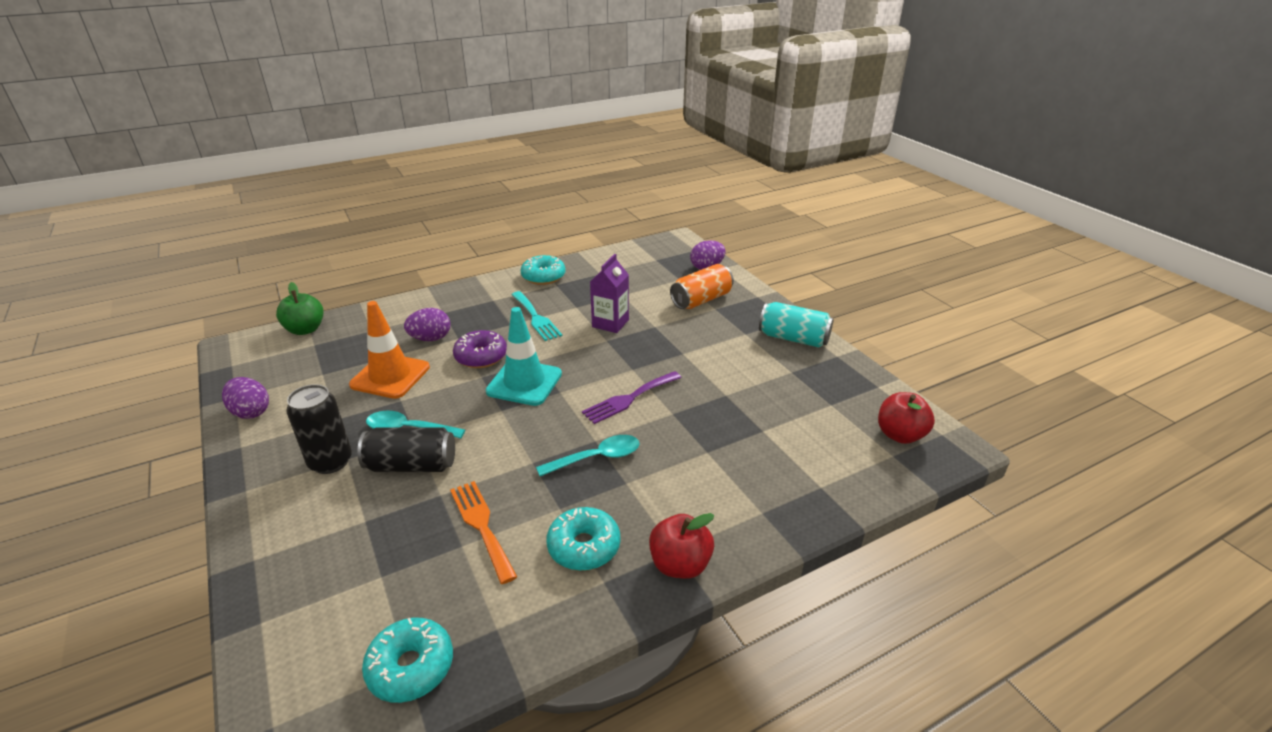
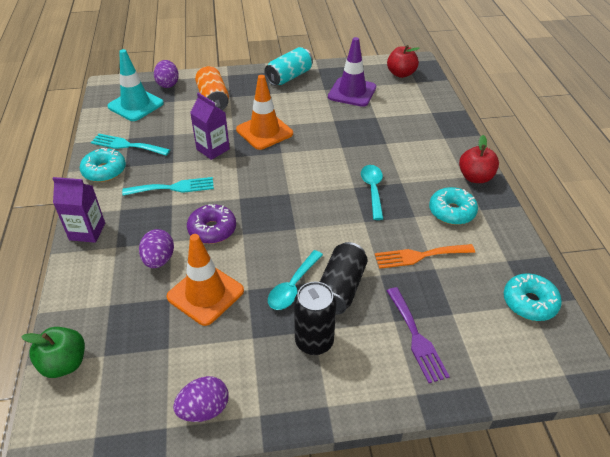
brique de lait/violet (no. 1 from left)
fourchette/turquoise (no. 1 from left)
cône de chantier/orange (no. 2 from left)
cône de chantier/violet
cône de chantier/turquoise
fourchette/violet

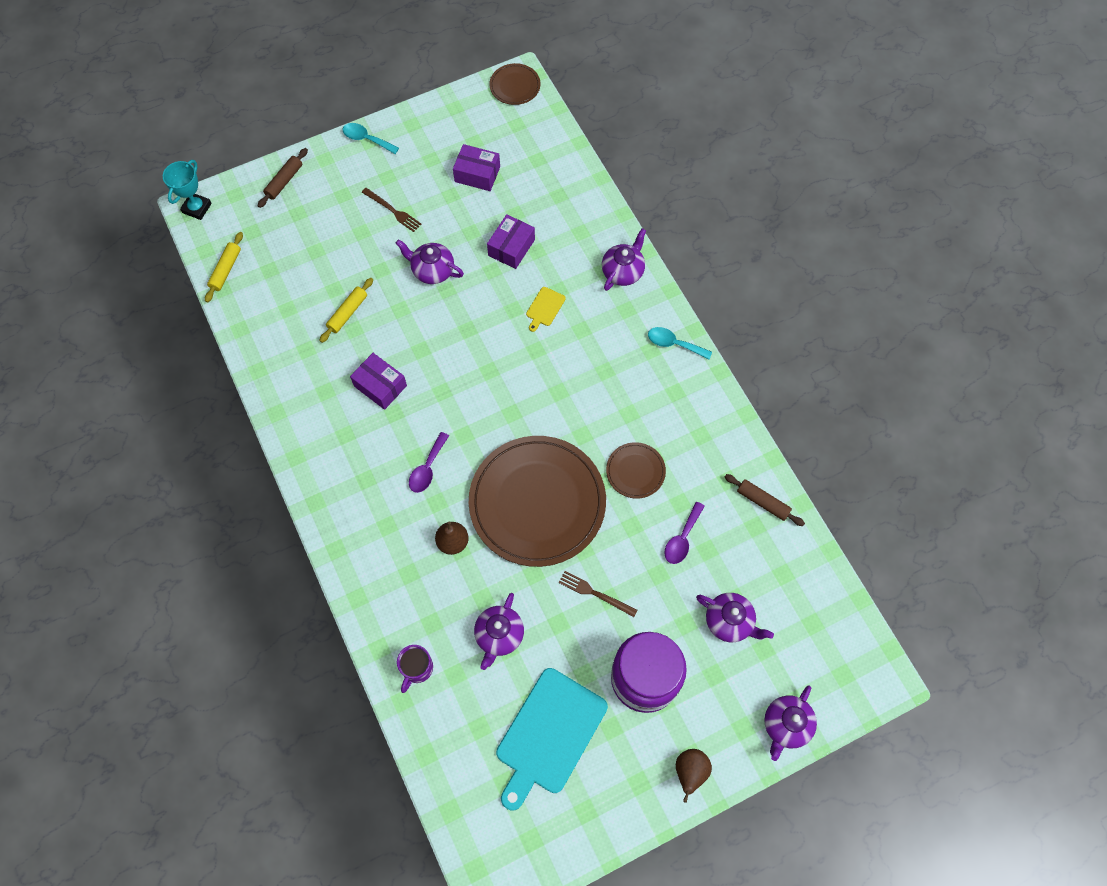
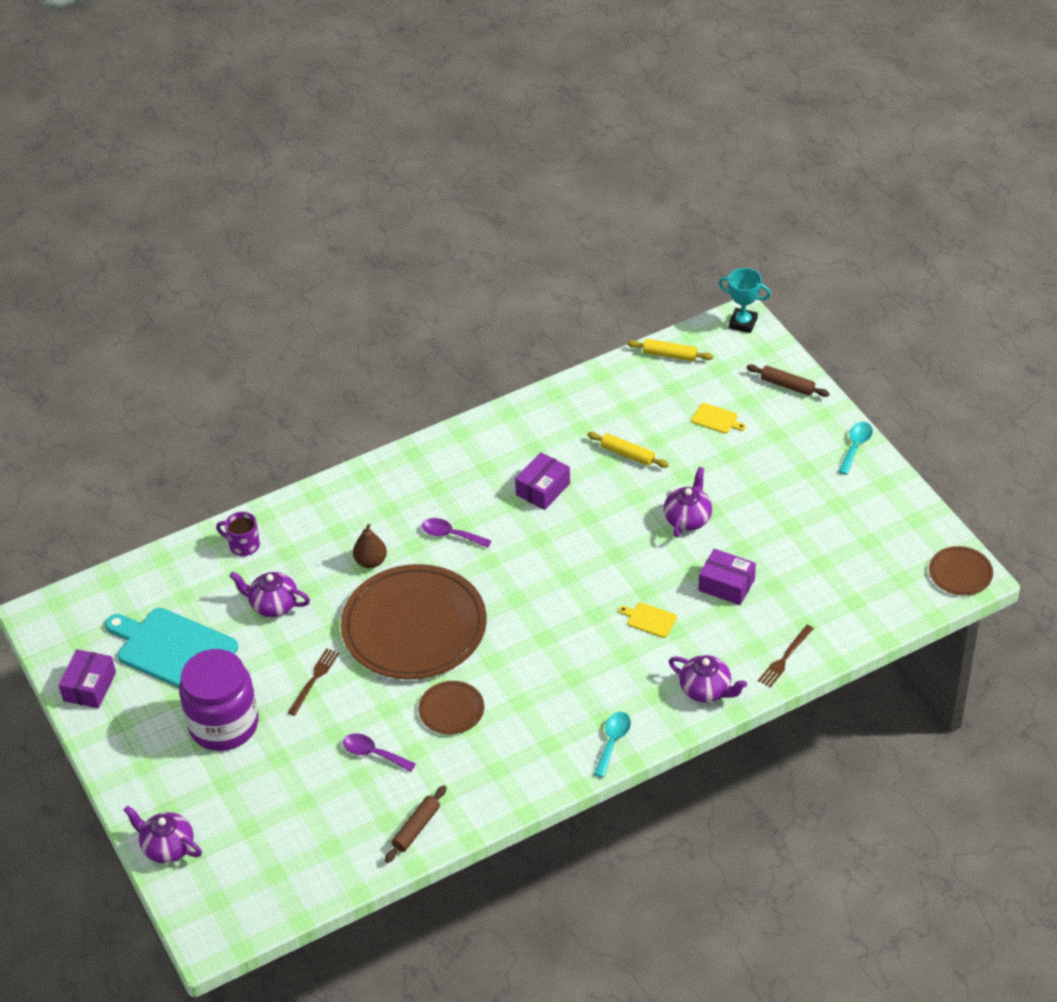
poire/marron (no. 2 from left in the first image)
théière/violet (no. 4 from left in the first image)
planche à découper/jaune (no. 2 from left)
fourchette/marron (no. 2 from left)
boîte/violet (no. 1 from left)

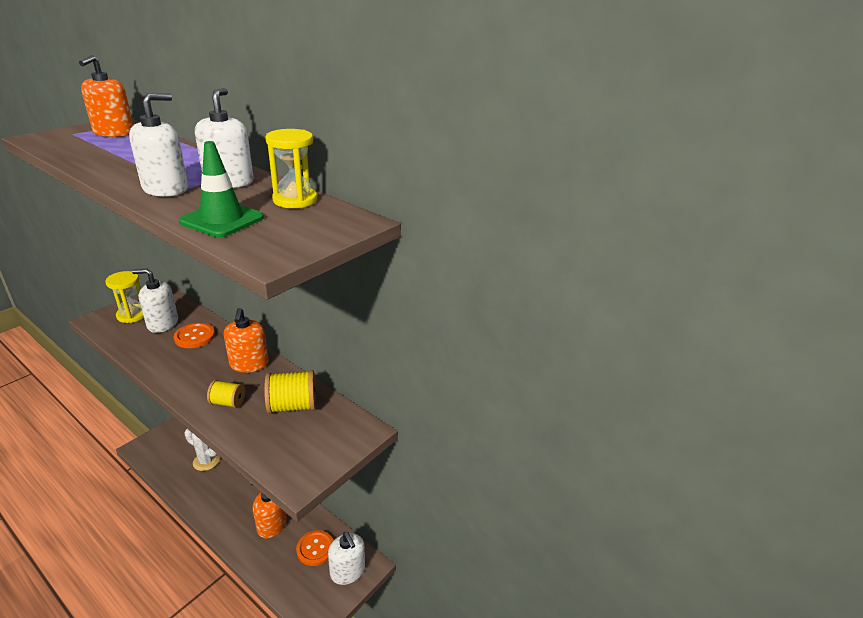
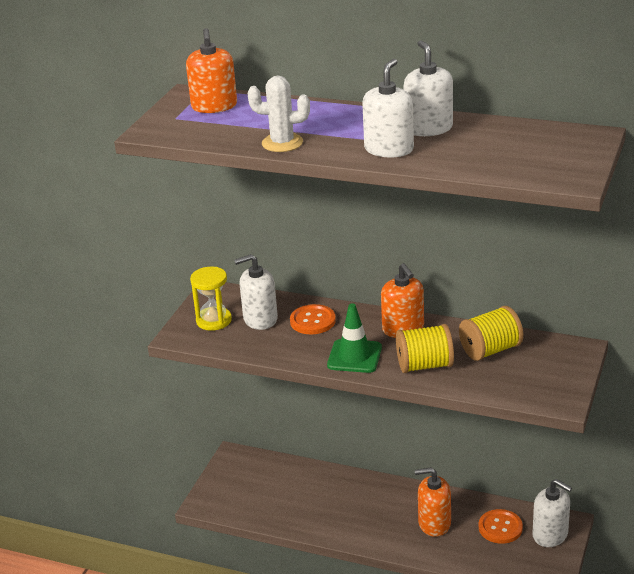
sablier/jaune (no. 2 from left in the first image)
cône de chantier/vert
cactus/blanc
bobine/jaune (no. 1 from left)

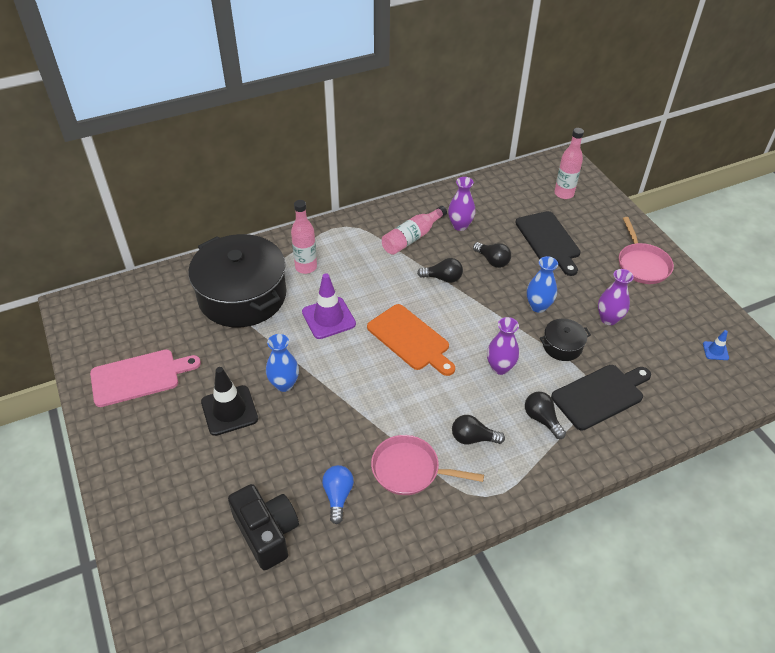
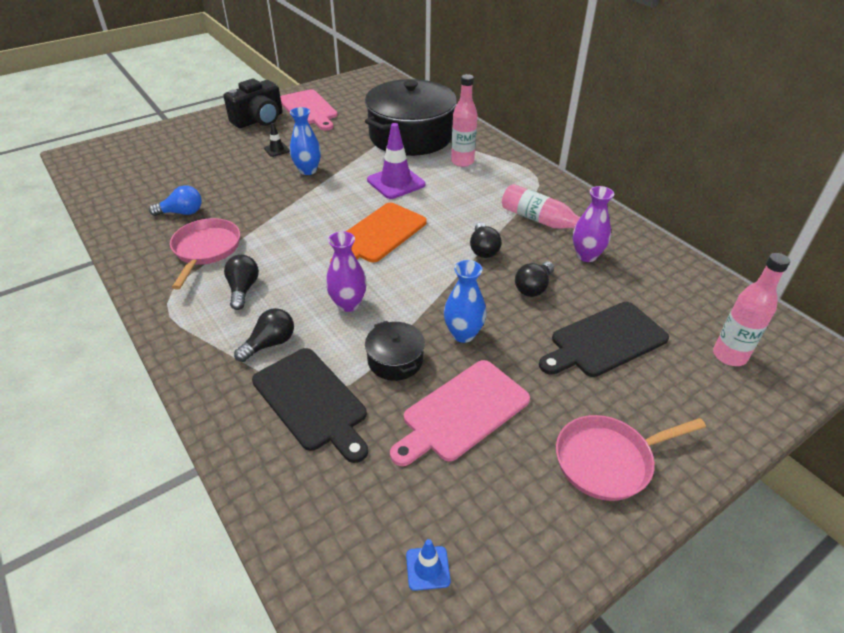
appareil photo/noir
planche à découper/rose (no. 2 from left)
cône de chantier/noir

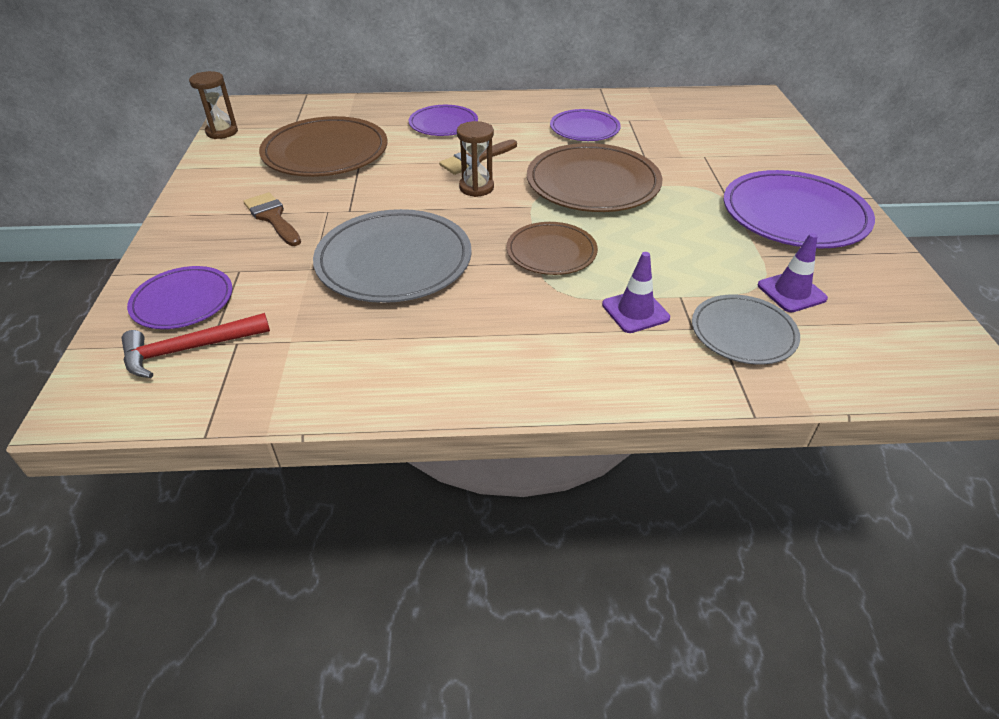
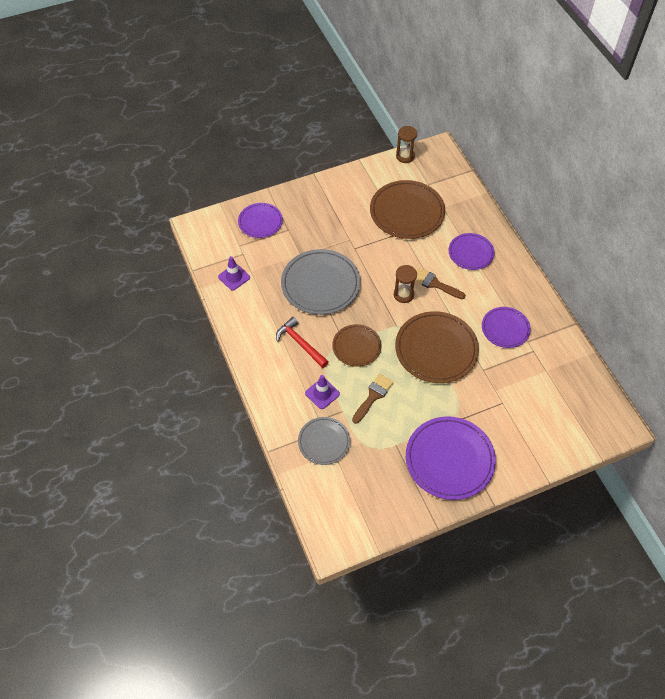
marteau/rouge
pinceau/marron (no. 1 from left)
cône de chantier/violet (no. 1 from left)

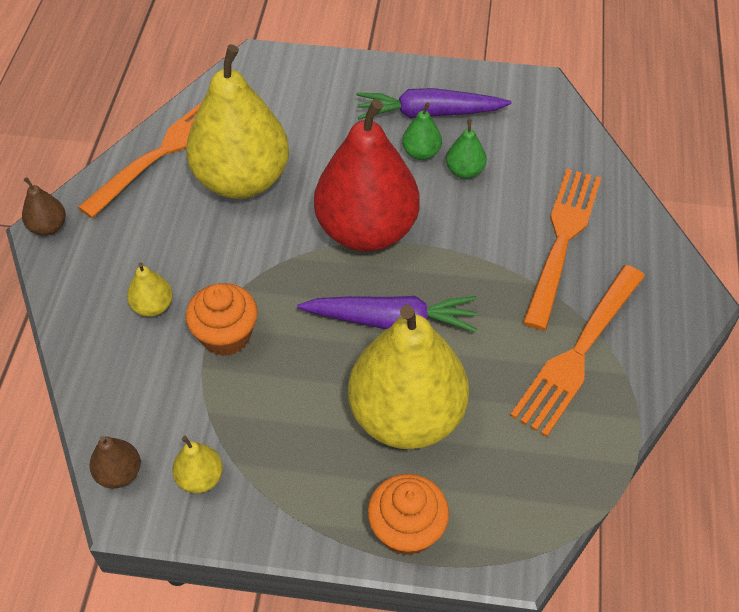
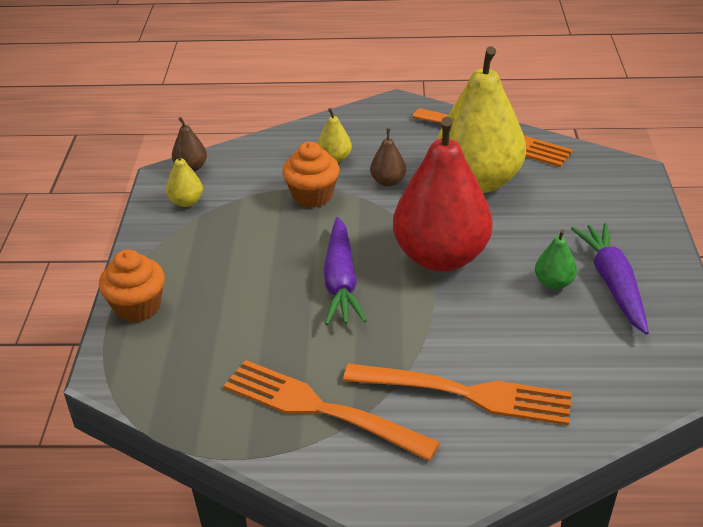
poire/jaune (no. 4 from left in the first image)
poire/vert (no. 2 from left in the first image)
poire/marron (no. 2 from left)

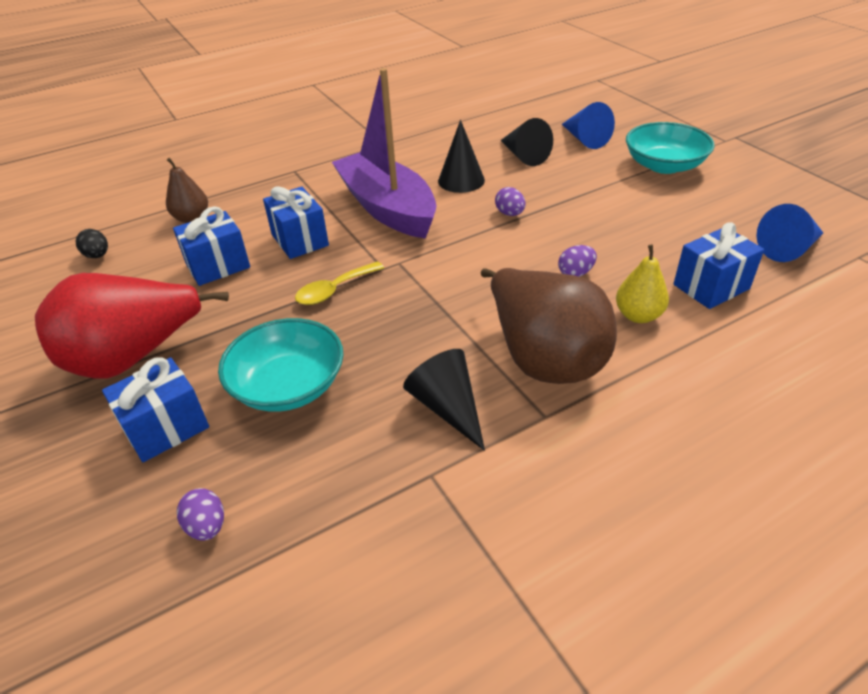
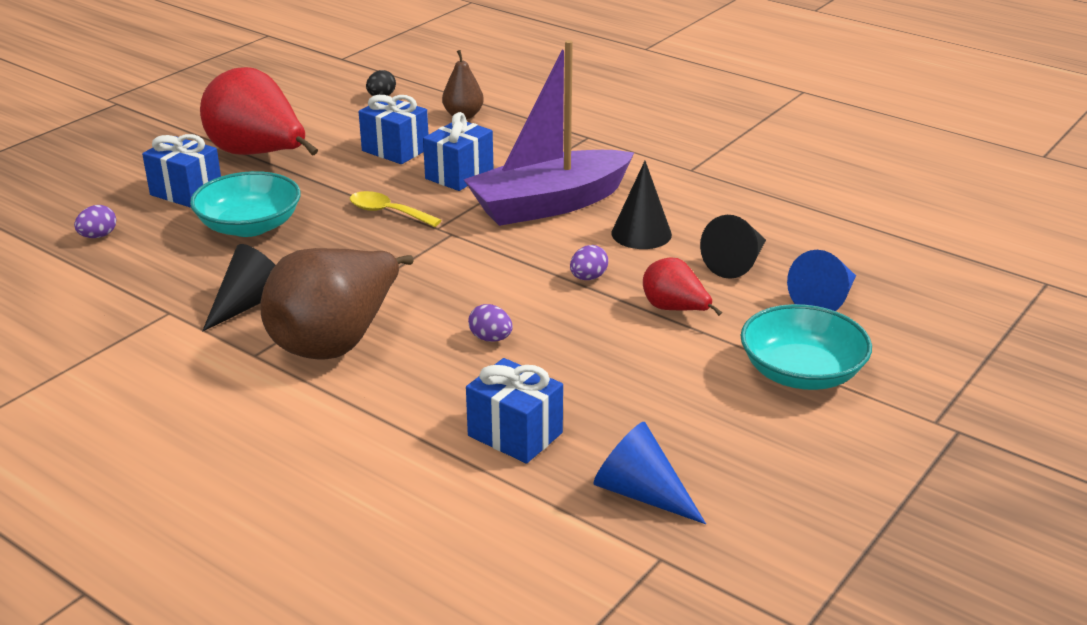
poire/jaune
poire/rouge (no. 2 from left)
bateau/violet

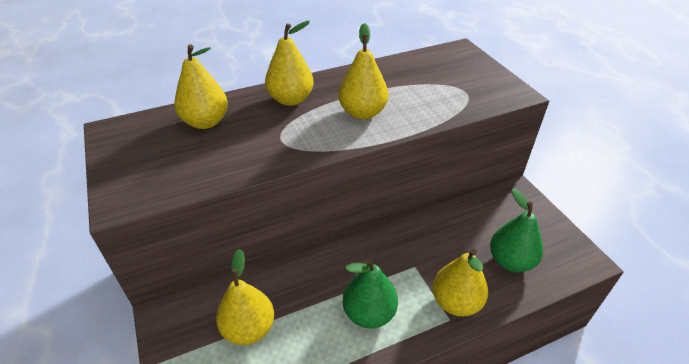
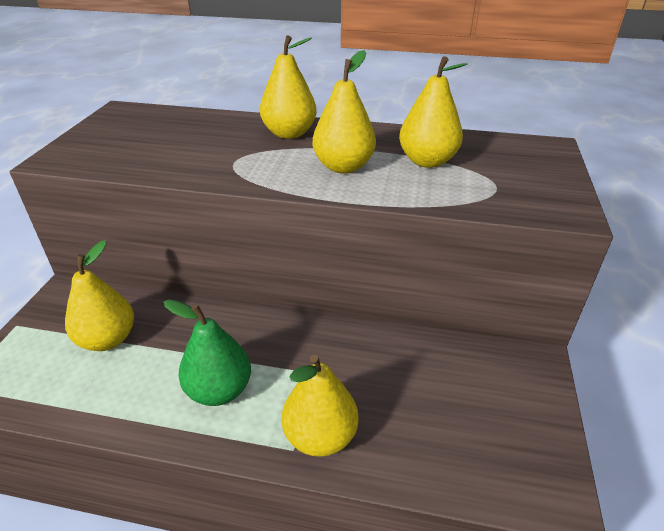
poire/vert (no. 2 from left in the first image)
poire/jaune (no. 5 from left)

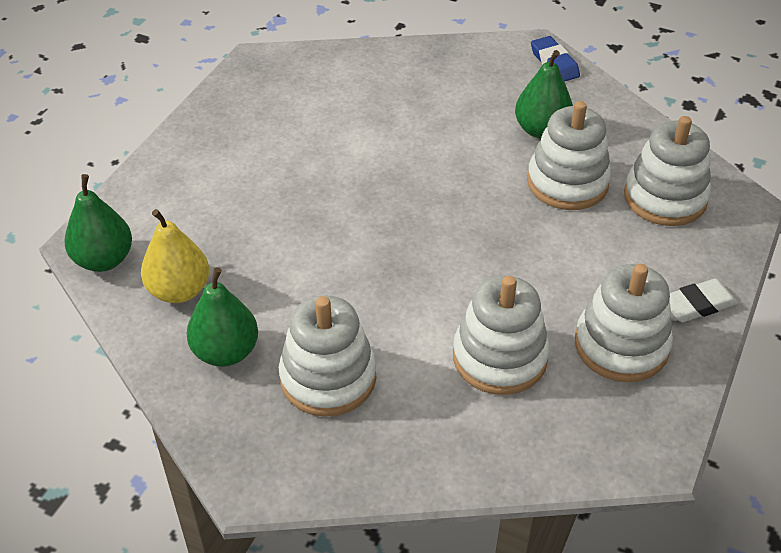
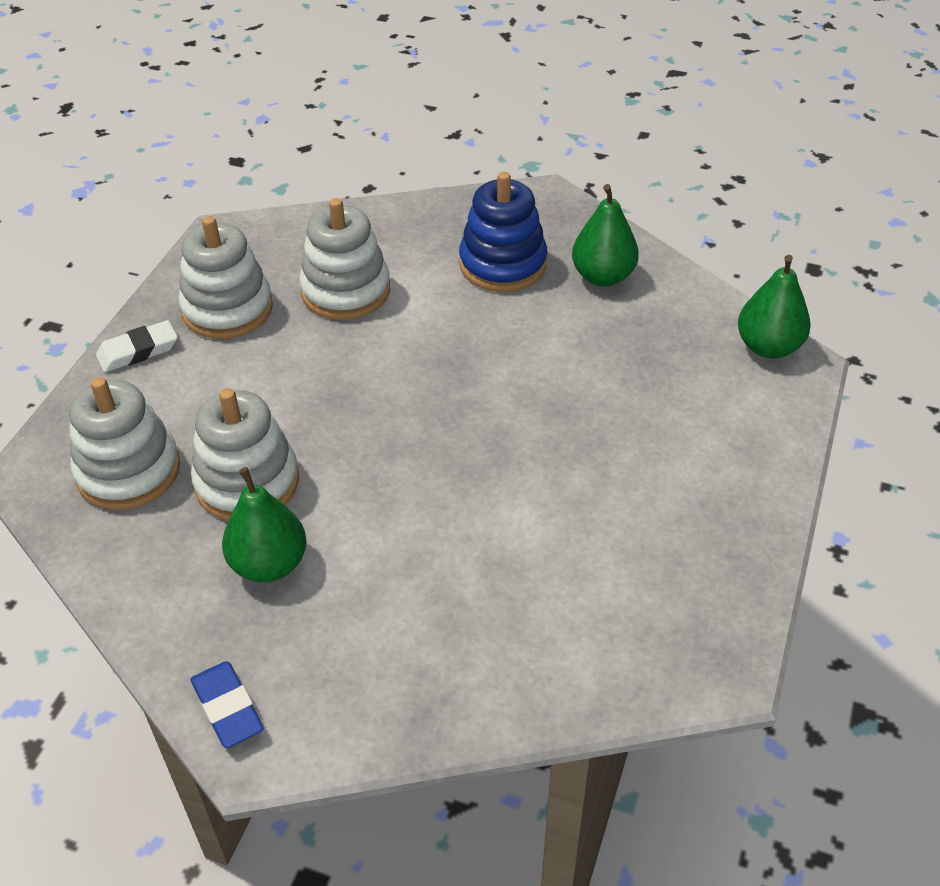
poire/jaune
jouet à empiler/bleu

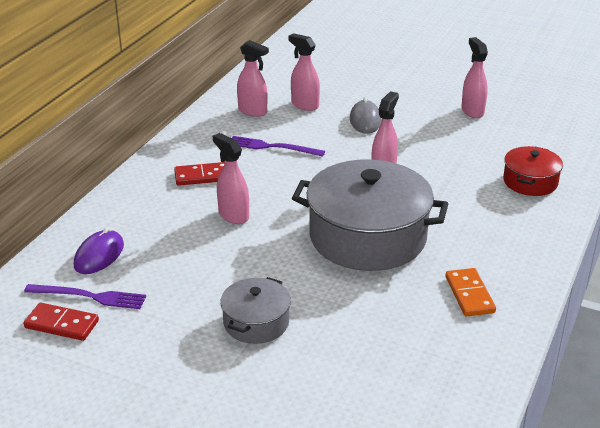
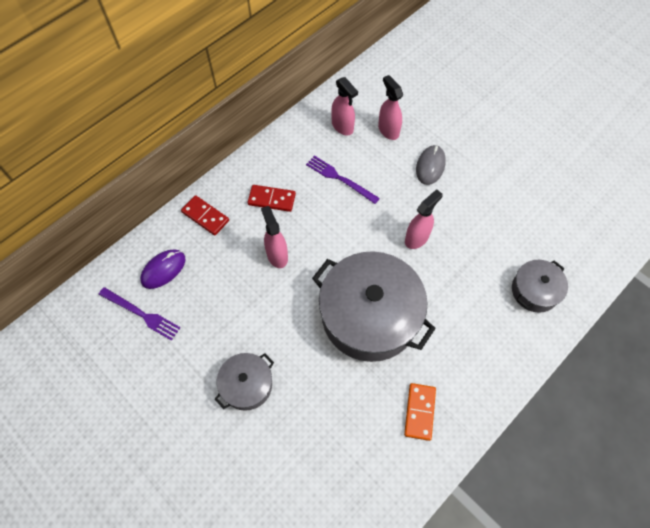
vaporisateur/rose (no. 5 from left in the first image)
domino/rouge (no. 1 from left)
marmite/gris (no. 3 from left)

